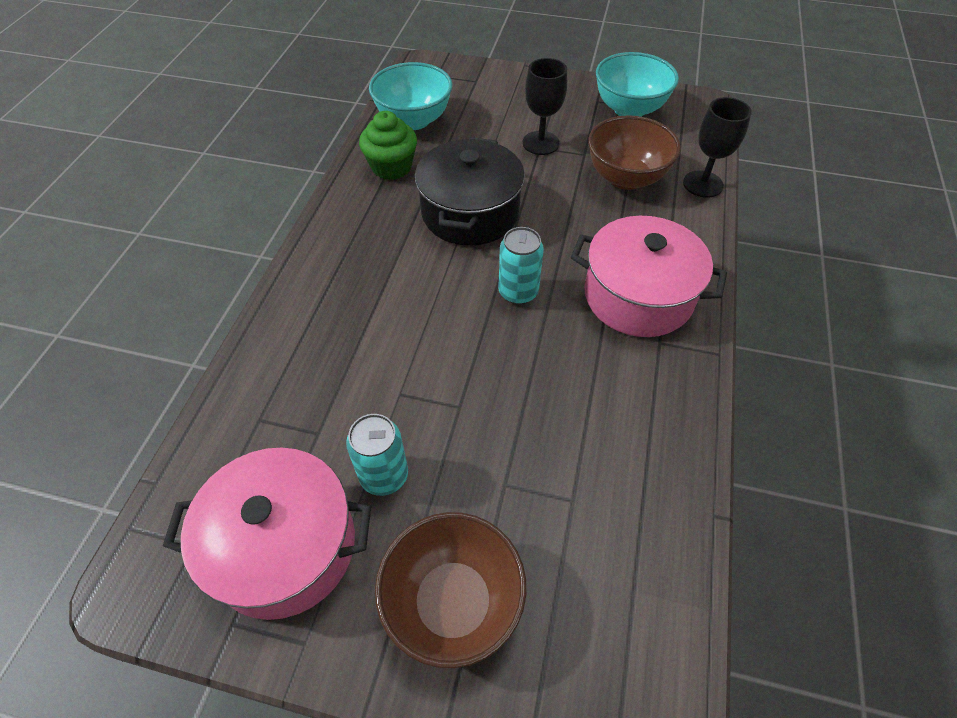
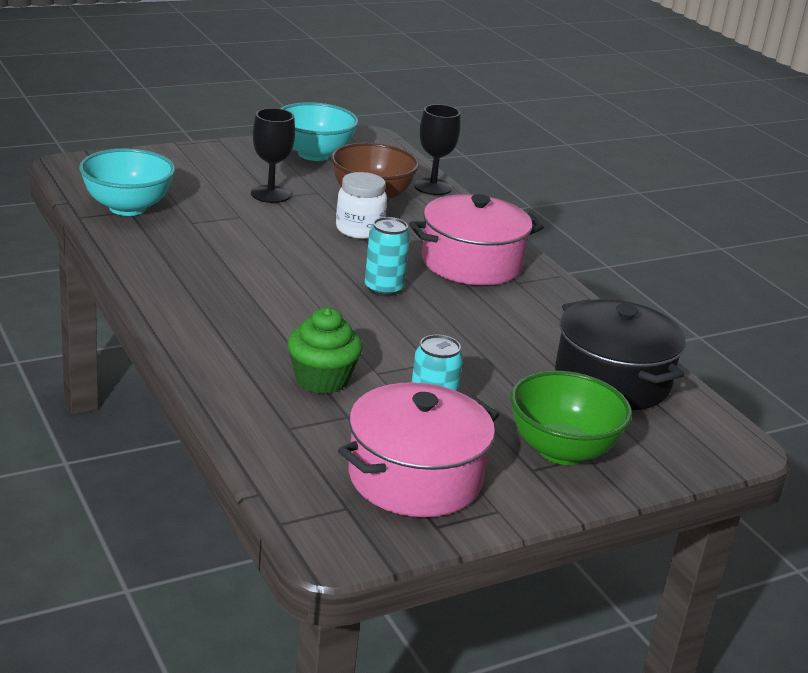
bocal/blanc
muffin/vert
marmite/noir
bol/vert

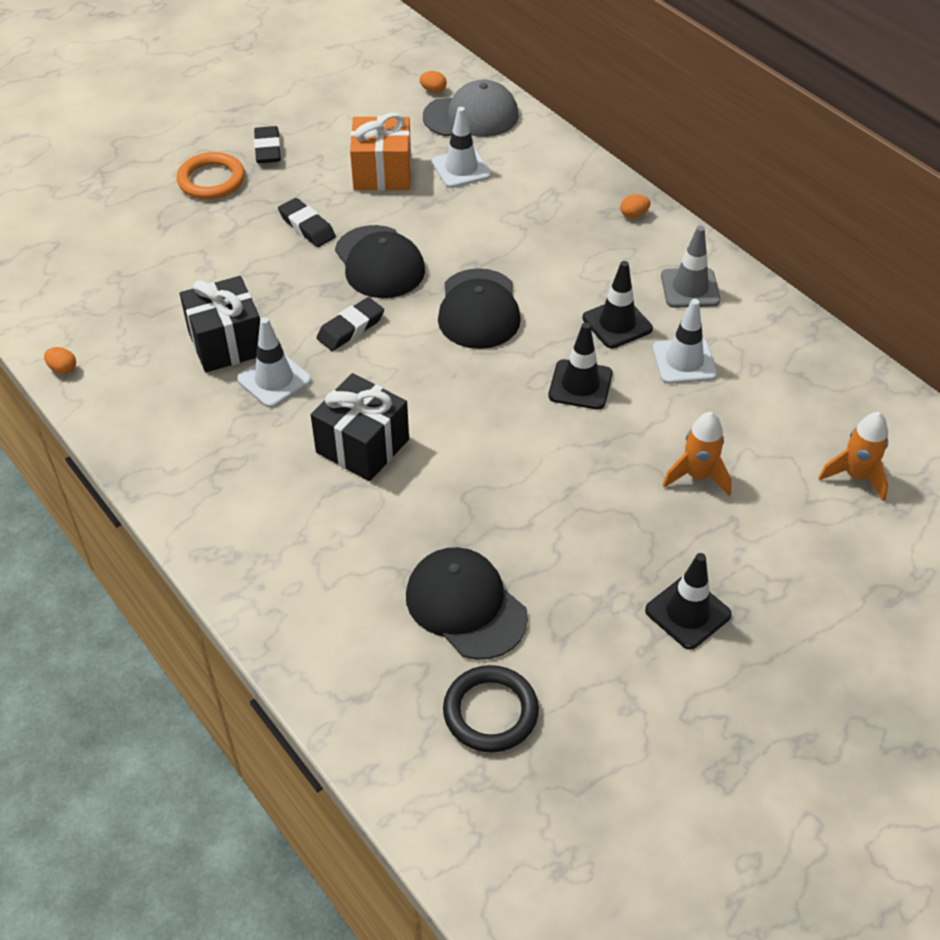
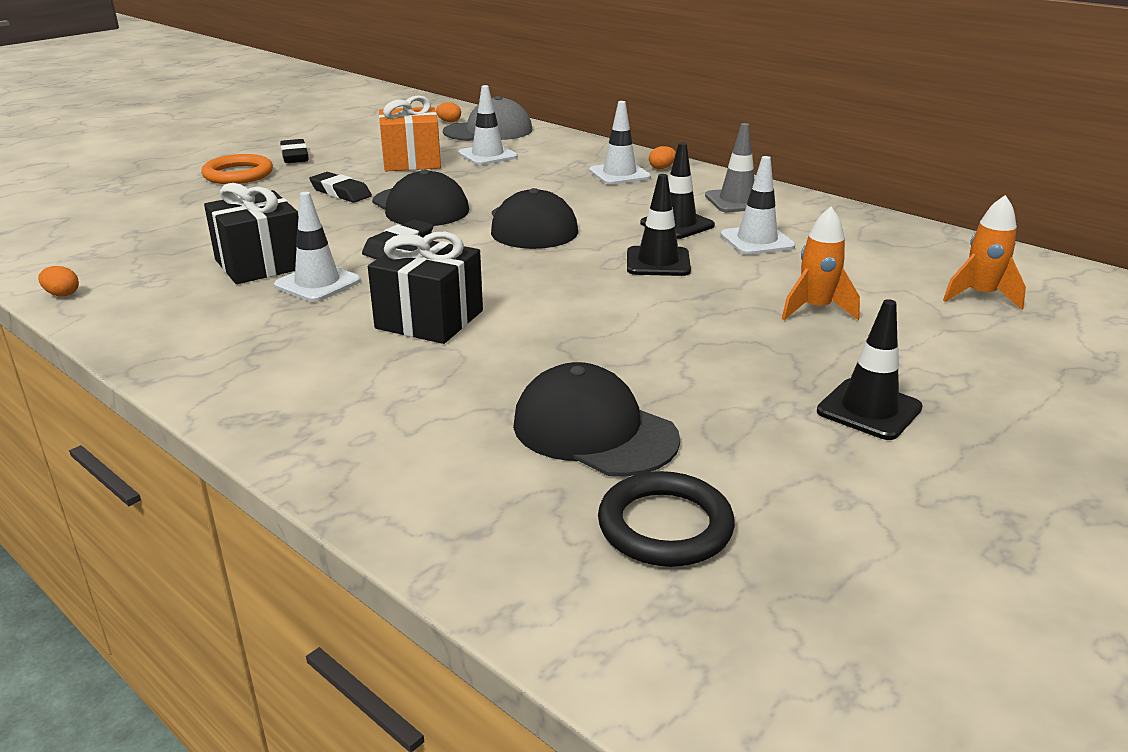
cône de chantier/blanc (no. 3 from left)

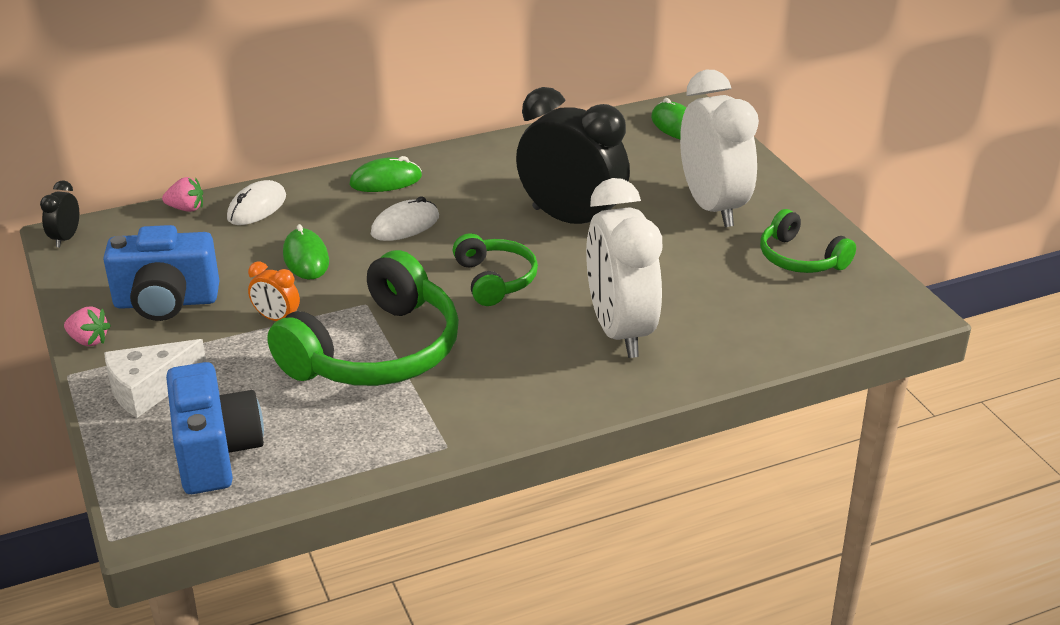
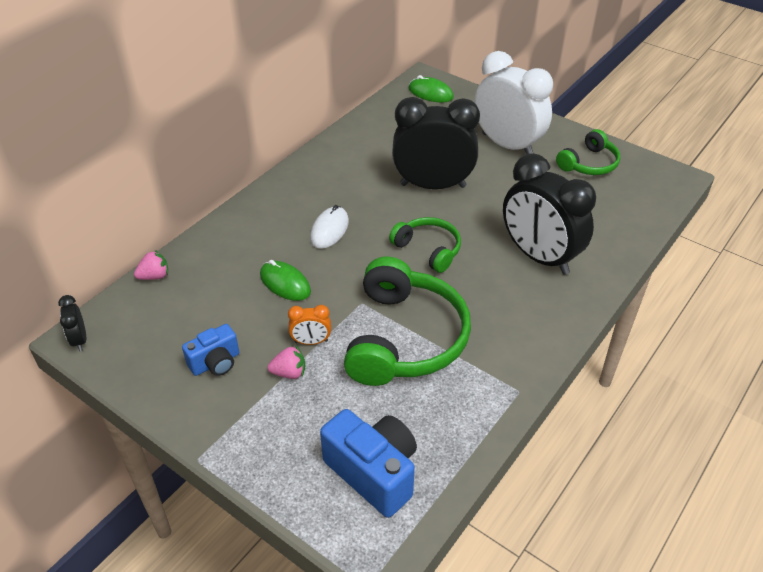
fromage/blanc
souris/blanc (no. 1 from left in the first image)
souris/vert (no. 2 from left in the first image)
fraise/rose (no. 2 from left)
réveil/noir (no. 3 from left)
casque audio/vert (no. 3 from left)
appareil photo/bleu (no. 1 from left)

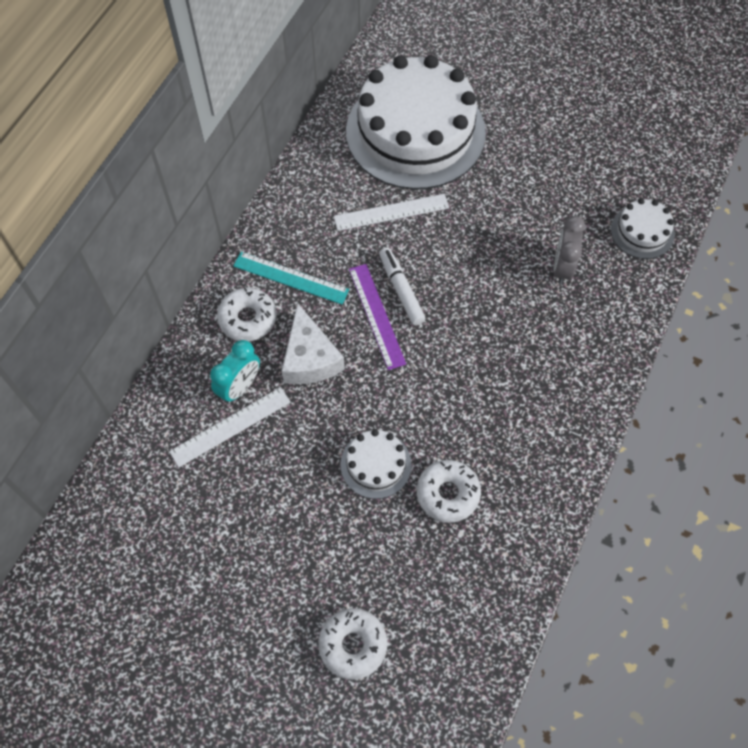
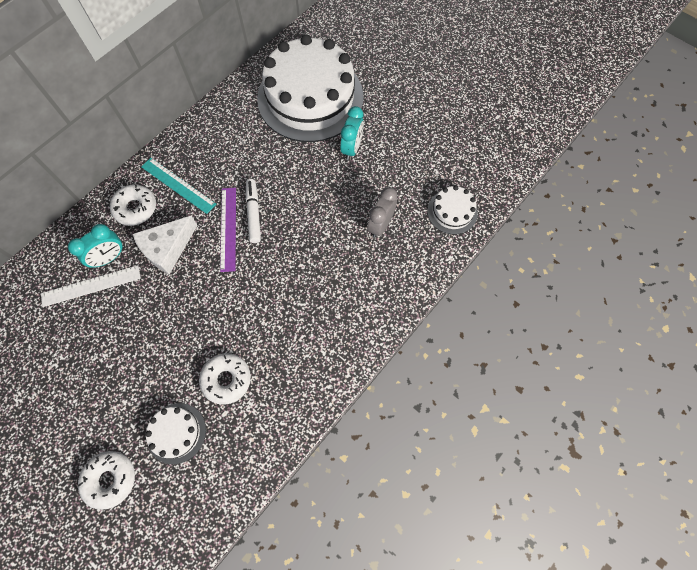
règle/blanc (no. 2 from left in the first image)
réveil/turquoise (no. 2 from left)
gâteau/blanc (no. 1 from left)
fromage/blanc

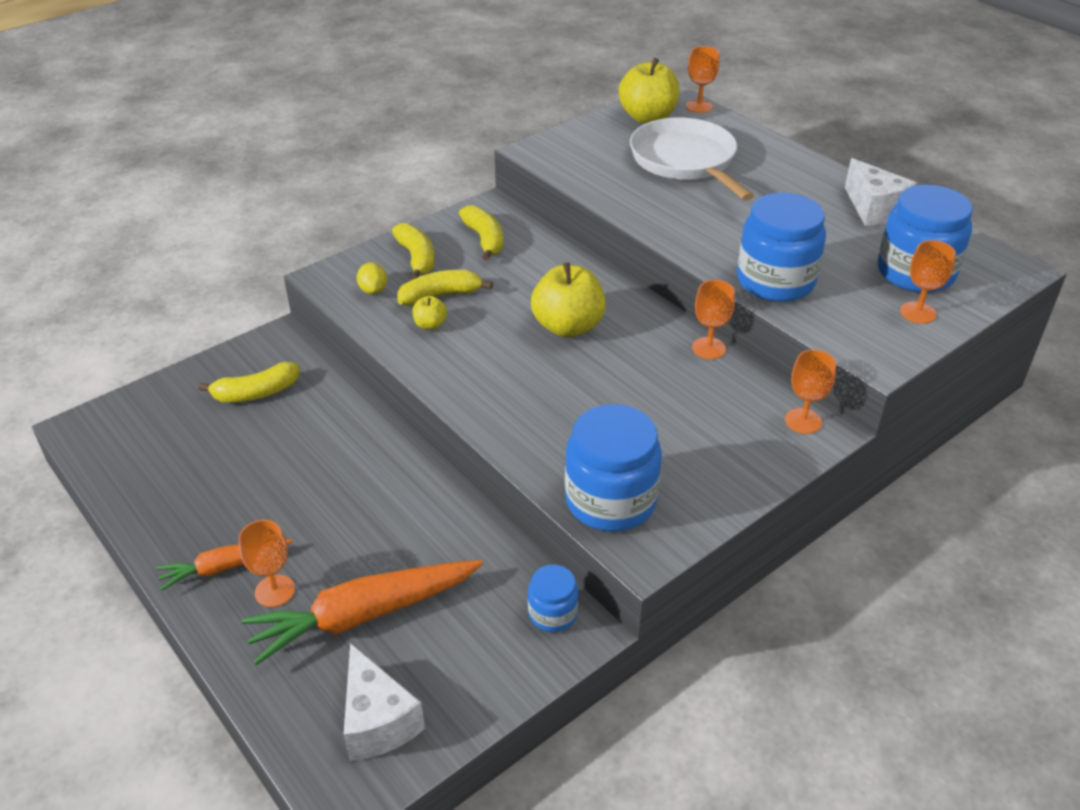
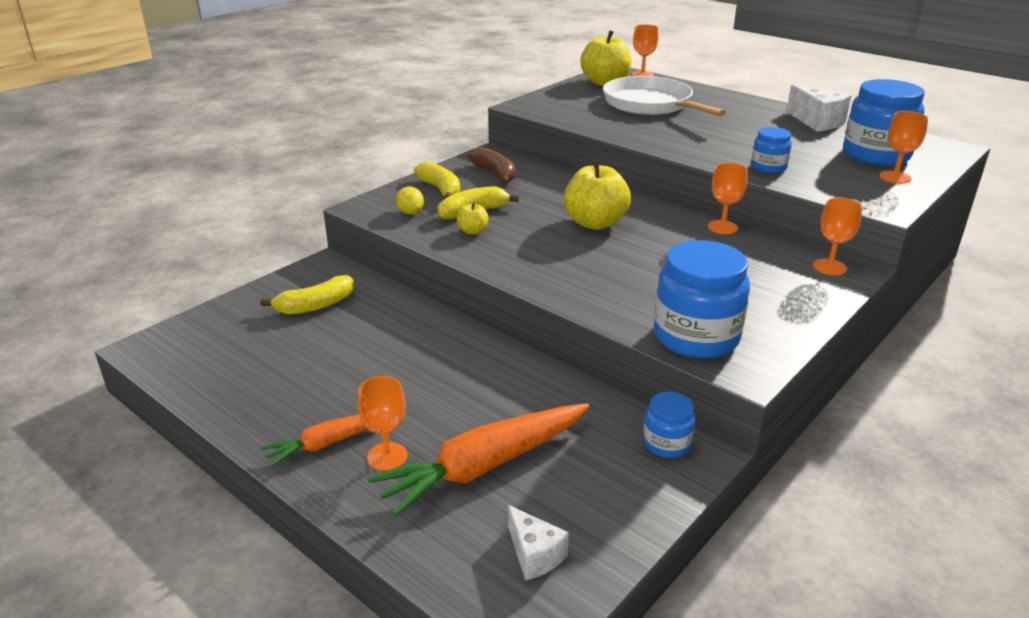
banane/marron
fromage/blanc (no. 1 from left)
bocal/bleu (no. 3 from left)

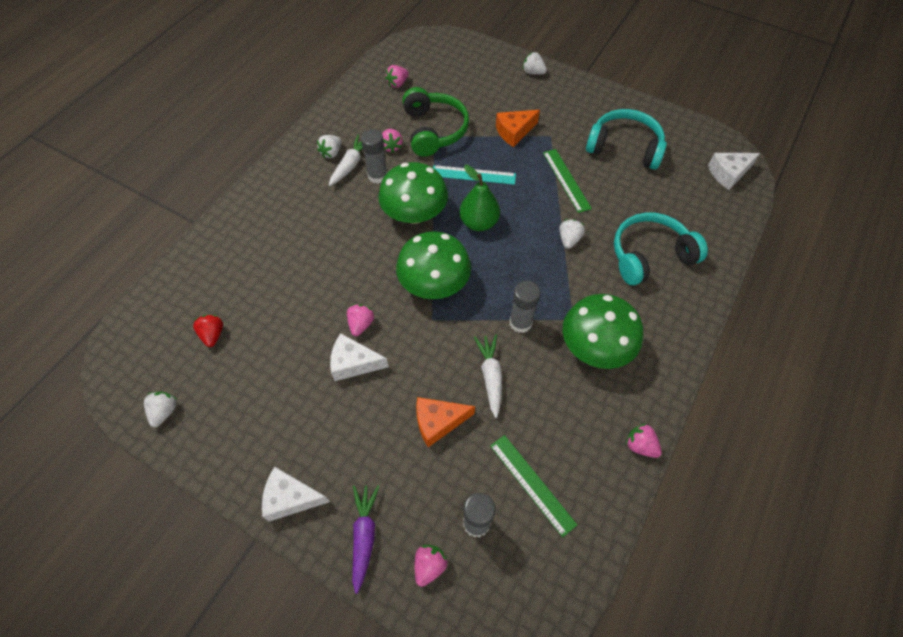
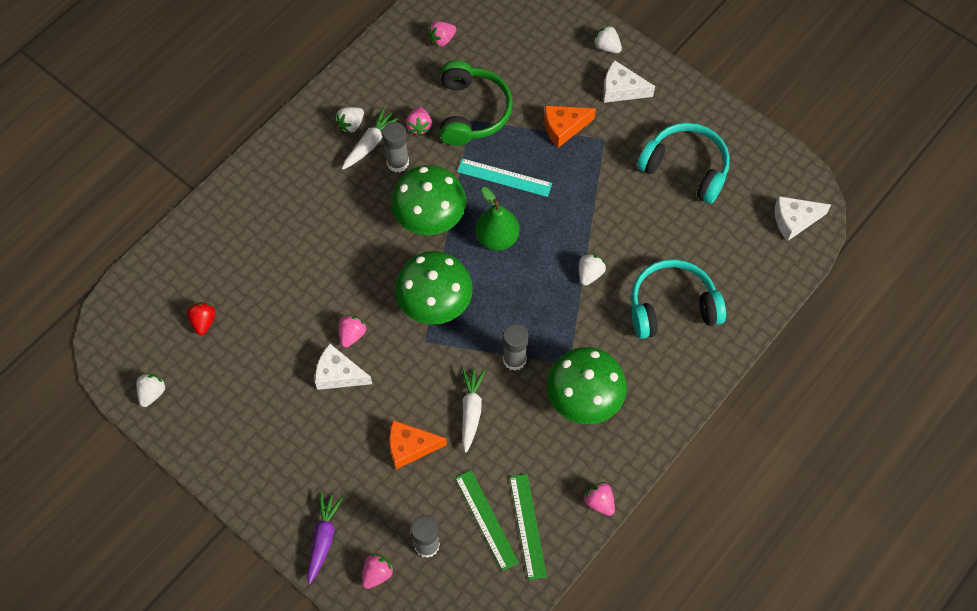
fromage/blanc (no. 2 from left)
règle/vert (no. 2 from left)

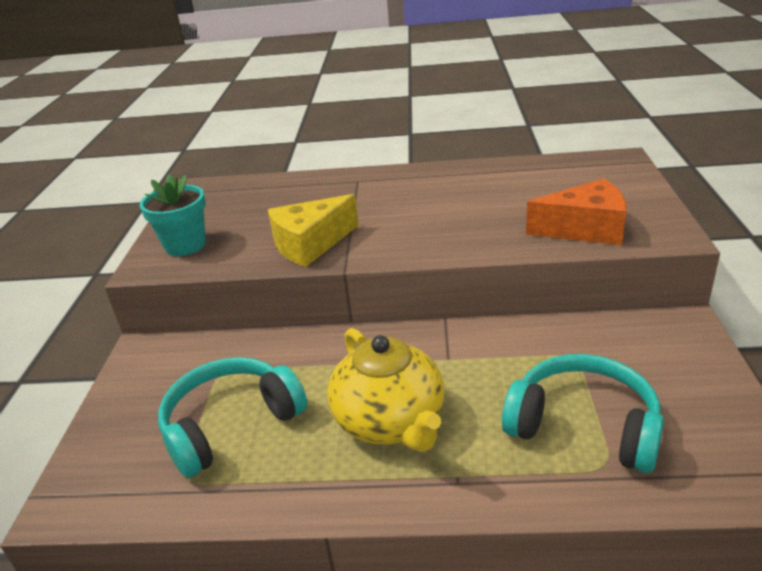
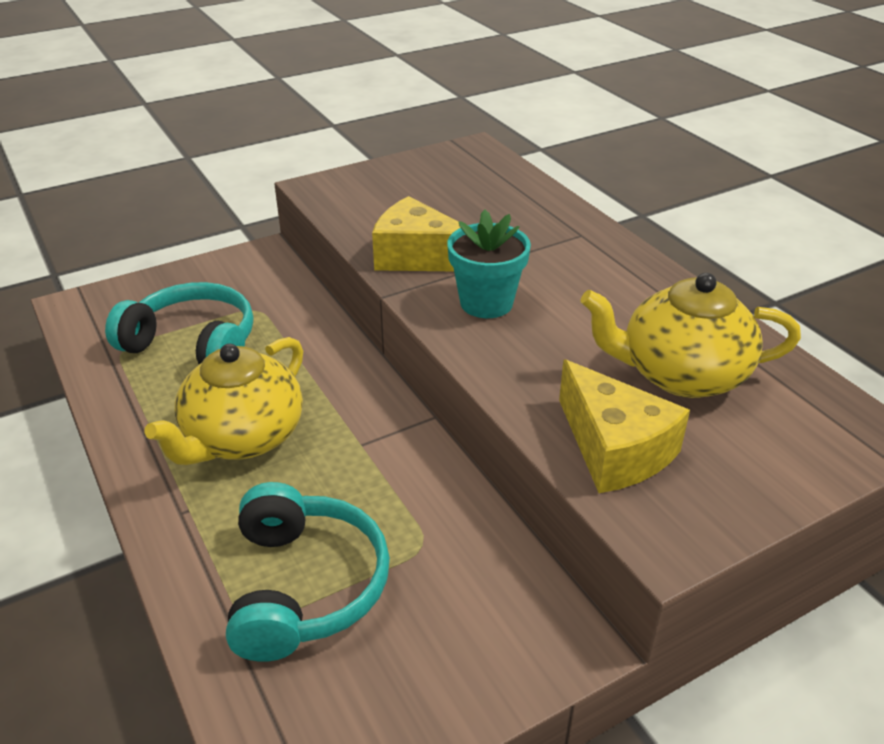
théière/jaune (no. 2 from left)
pot de fleurs/turquoise
fromage/jaune (no. 2 from left)

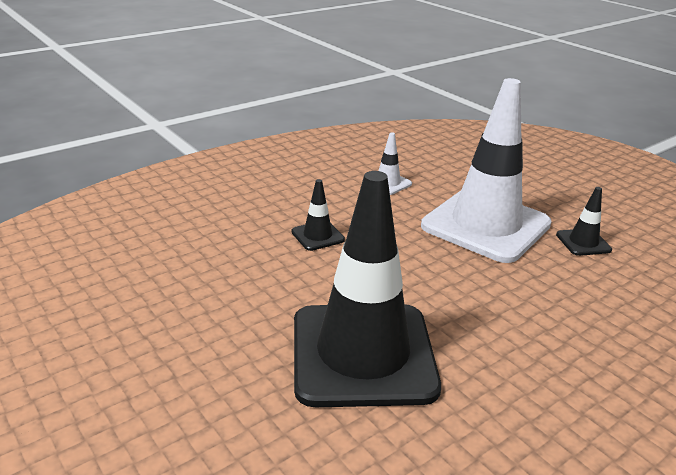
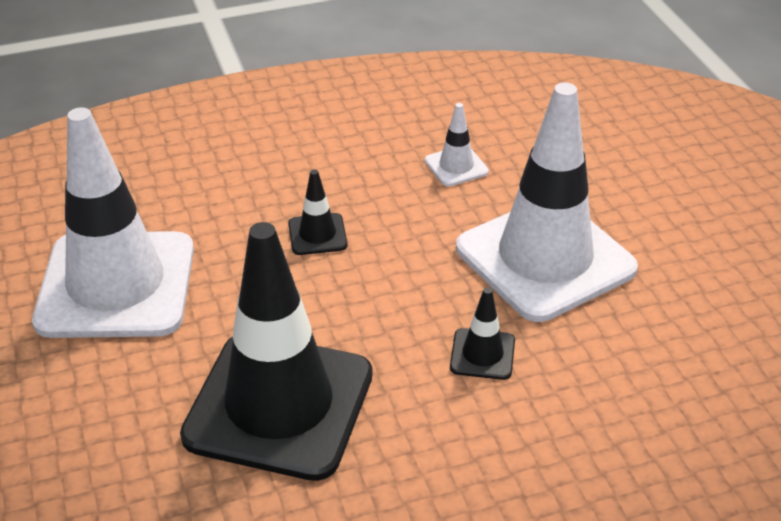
cône de chantier/blanc (no. 1 from left)
cône de chantier/noir (no. 3 from left)

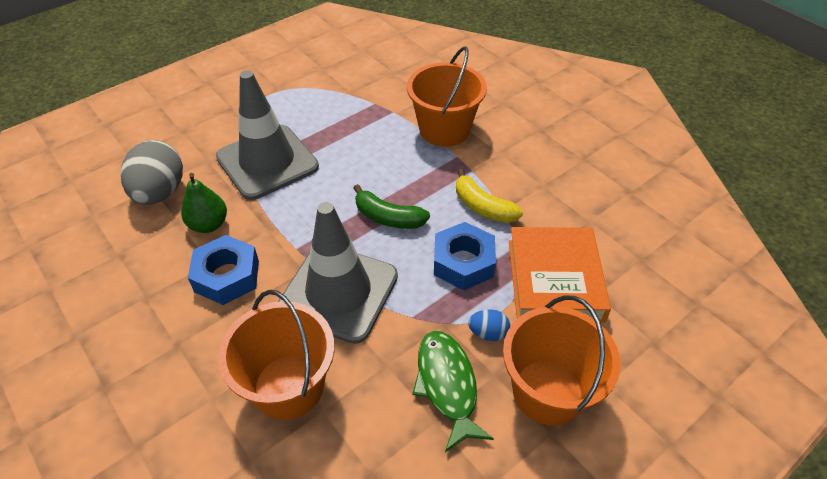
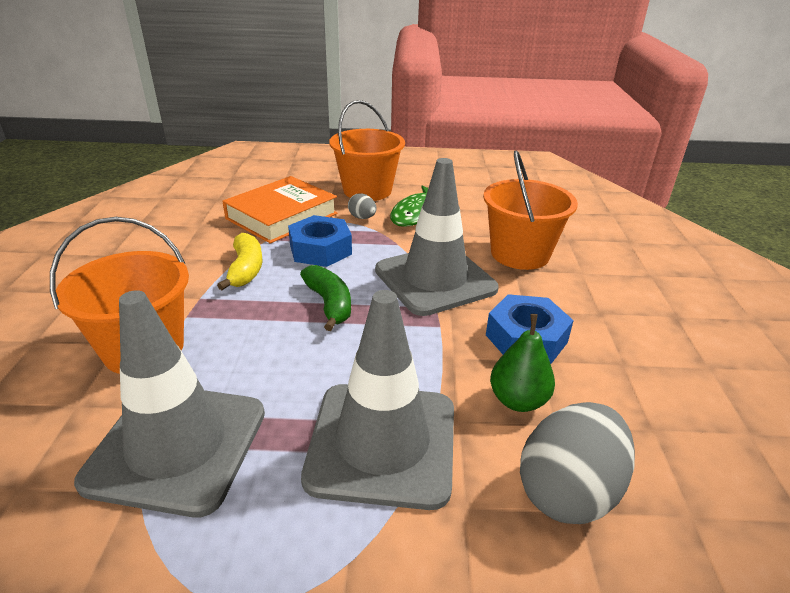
cône de chantier/gris (no. 1 from left)
œuf/gris (no. 1 from left)

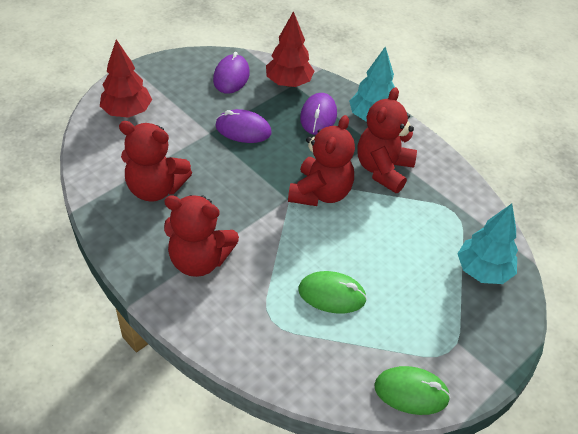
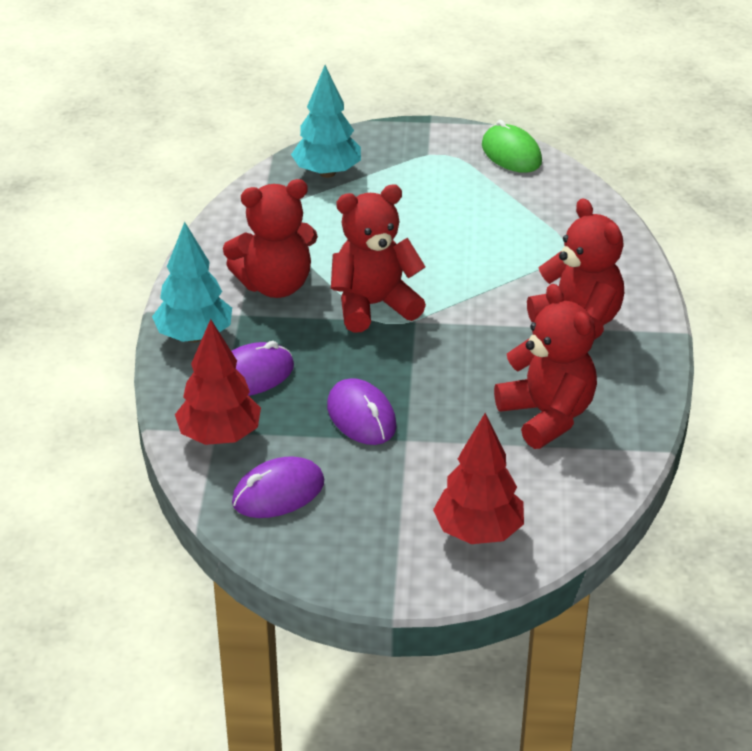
souris/vert (no. 1 from left in the first image)

